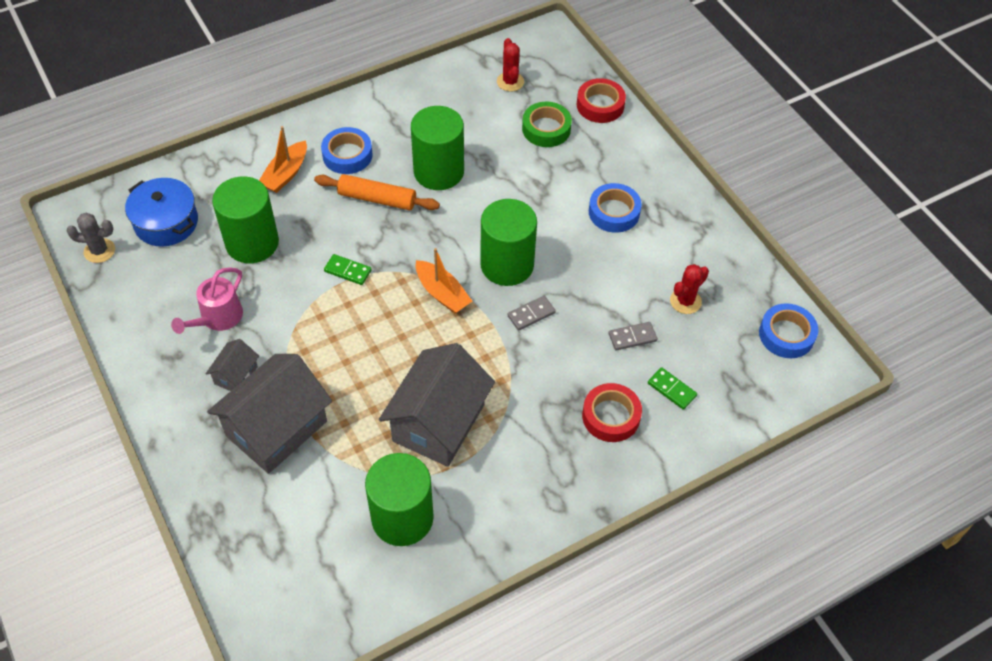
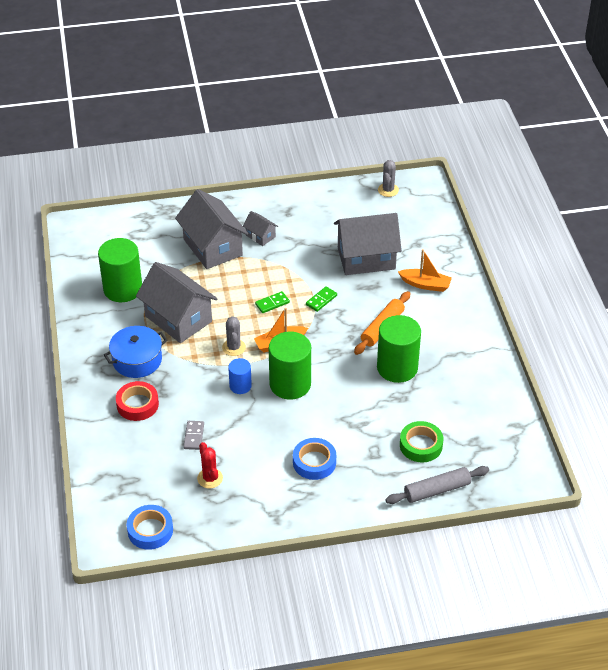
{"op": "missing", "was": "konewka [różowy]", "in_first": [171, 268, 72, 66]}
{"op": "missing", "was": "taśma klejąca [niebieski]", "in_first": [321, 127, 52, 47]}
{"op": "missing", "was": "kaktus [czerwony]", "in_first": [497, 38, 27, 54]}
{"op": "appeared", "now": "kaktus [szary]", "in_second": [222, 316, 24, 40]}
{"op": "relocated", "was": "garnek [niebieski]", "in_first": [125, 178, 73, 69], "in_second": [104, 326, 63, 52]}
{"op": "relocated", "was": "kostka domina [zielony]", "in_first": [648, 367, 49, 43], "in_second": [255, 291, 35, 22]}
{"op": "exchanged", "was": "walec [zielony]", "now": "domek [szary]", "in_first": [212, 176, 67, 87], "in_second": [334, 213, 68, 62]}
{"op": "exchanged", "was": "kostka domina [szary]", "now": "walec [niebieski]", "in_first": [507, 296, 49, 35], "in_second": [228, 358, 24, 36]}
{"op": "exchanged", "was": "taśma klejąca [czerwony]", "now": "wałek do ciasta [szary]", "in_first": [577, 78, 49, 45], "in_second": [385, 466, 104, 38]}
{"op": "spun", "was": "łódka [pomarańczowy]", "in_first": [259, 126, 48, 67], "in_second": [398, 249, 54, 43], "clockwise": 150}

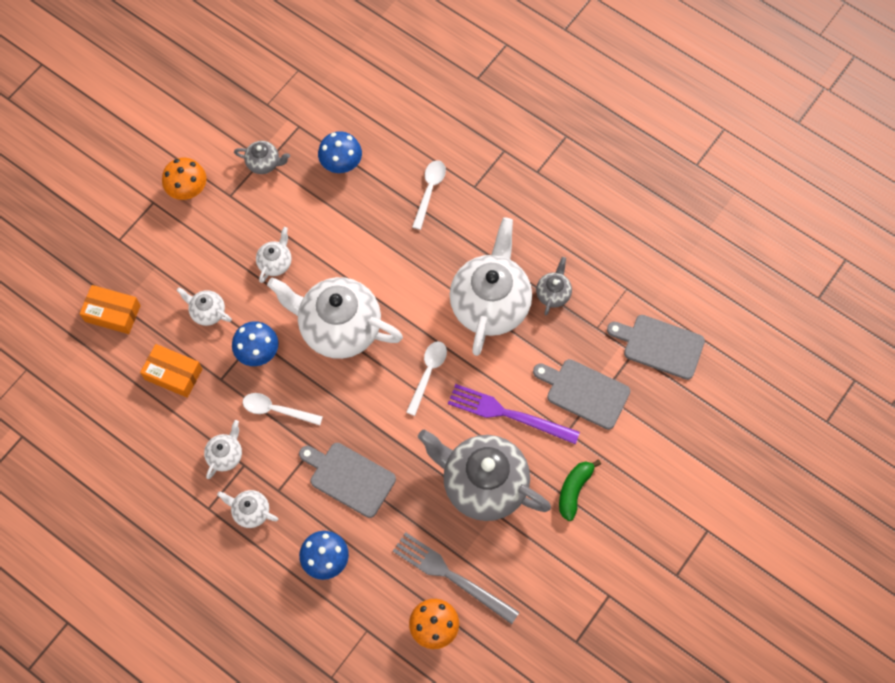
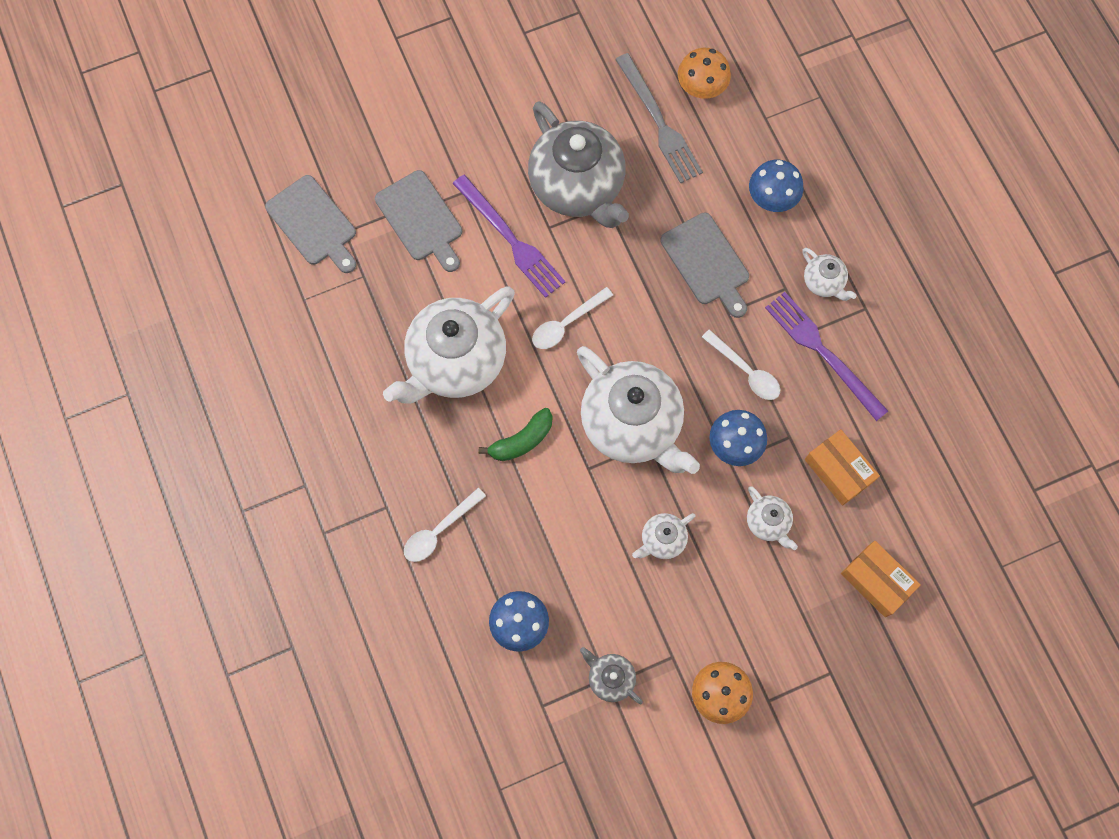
{"op": "missing", "was": "imbryk [szary]", "in_first": [536, 257, 36, 58]}
{"op": "relocated", "was": "banan [zielony]", "in_first": [559, 459, 42, 62], "in_second": [479, 408, 73, 53]}
{"op": "exchanged", "was": "imbryk [biały]", "now": "widelec [fioletowy]", "in_first": [204, 420, 38, 59], "in_second": [765, 292, 123, 129]}

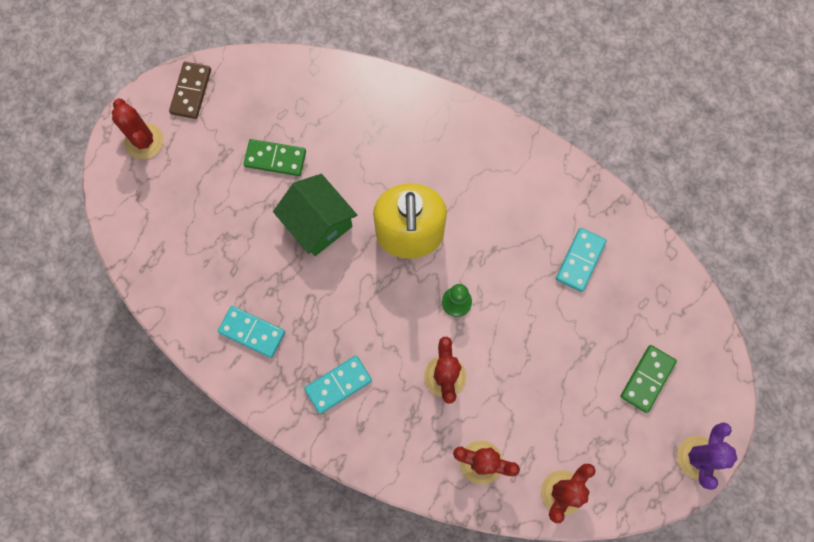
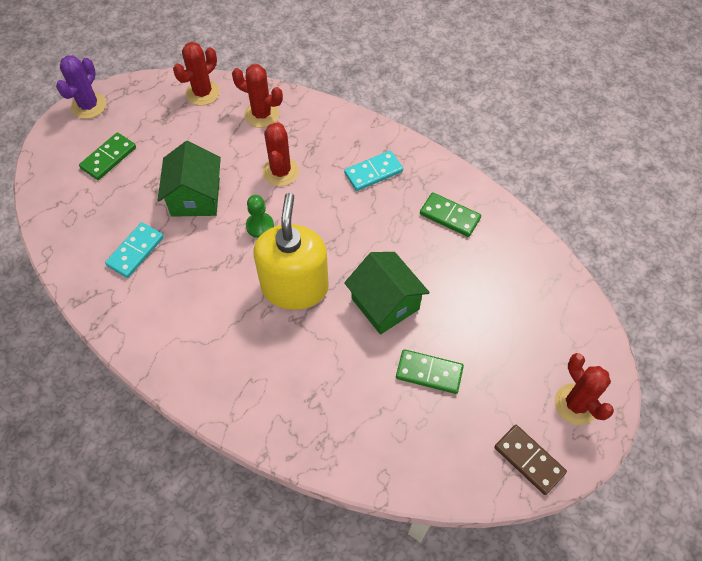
{"op": "appeared", "now": "domek [zielony]", "in_second": [158, 141, 63, 76]}
{"op": "colour", "was": "kostka domina [turkusowy]", "now": "kostka domina [zielony]", "in_first": [218, 306, 67, 52], "in_second": [420, 192, 61, 45]}
{"op": "spun", "was": "kostka domina [brązowy]", "in_first": [169, 62, 42, 57], "in_second": [494, 425, 73, 70], "clockwise": -60}

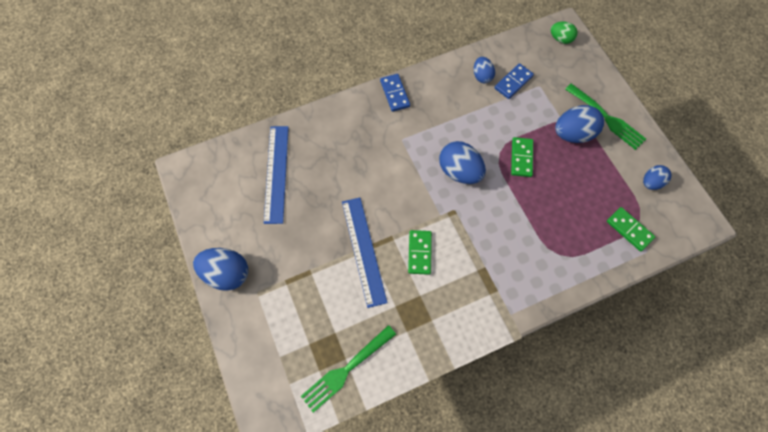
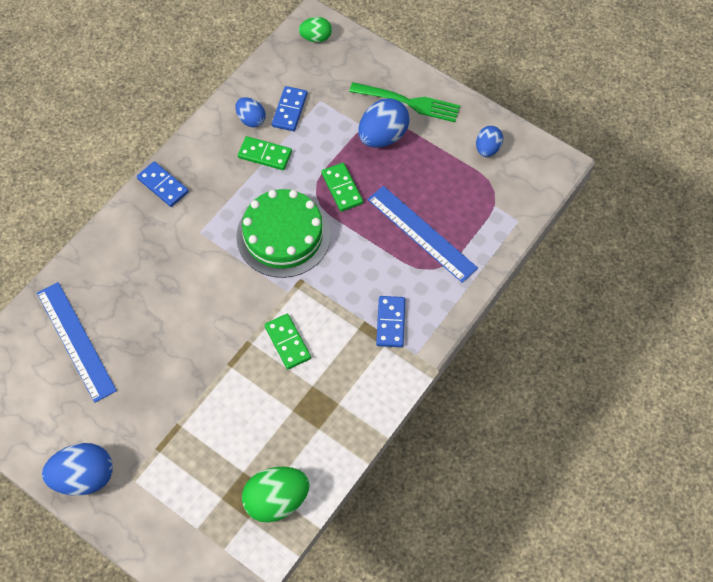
{"op": "appeared", "now": "kostka domina [niebieski]", "in_second": [376, 296, 29, 51]}
{"op": "relocated", "was": "linijka [niebieski]", "in_first": [342, 198, 46, 110], "in_second": [367, 186, 111, 97]}
{"op": "relocated", "was": "kostka domina [zielony]", "in_first": [607, 207, 48, 44], "in_second": [238, 136, 54, 34]}
{"op": "exchanged", "was": "widelec [zielony]", "now": "jajko [zielony]", "in_first": [301, 325, 95, 88], "in_second": [242, 467, 68, 56]}
{"op": "exchanged", "was": "jajko [niebieski]", "now": "tort [zielony]", "in_first": [439, 141, 47, 43], "in_second": [236, 189, 95, 89]}

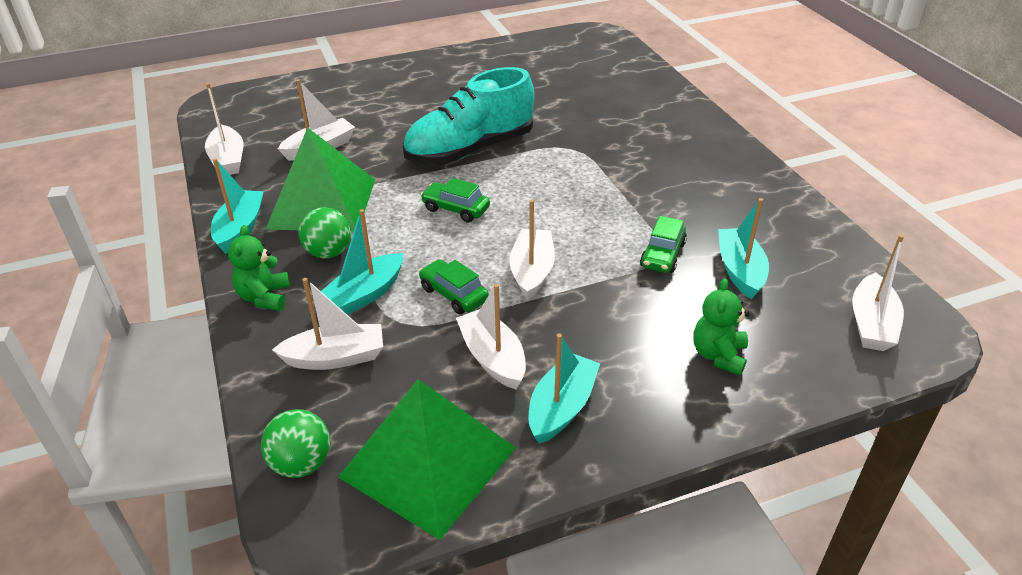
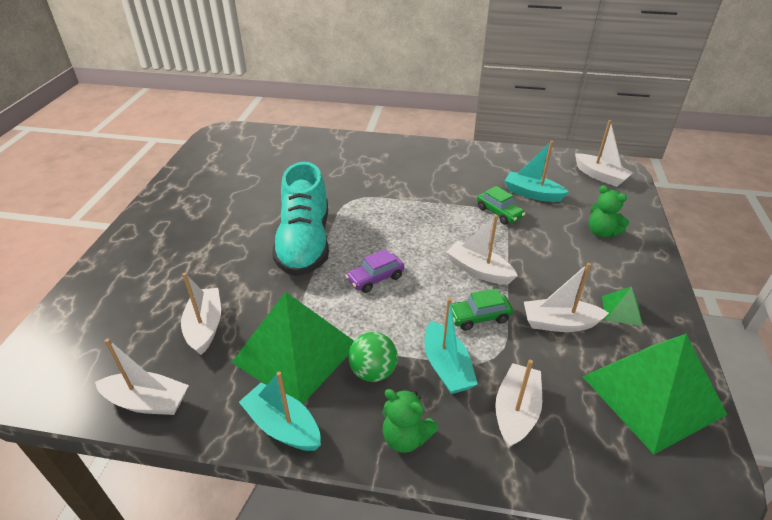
{"op": "missing", "was": "piłka [zielony]", "in_first": [261, 409, 69, 69]}
{"op": "exchanged", "was": "łódka [turkusowy]", "now": "piramida [zielony]", "in_first": [528, 333, 72, 111], "in_second": [602, 286, 41, 40]}
{"op": "colour", "was": "samochód [zielony]", "now": "samochód [fioletowy]", "in_first": [420, 178, 70, 44], "in_second": [346, 249, 59, 44]}

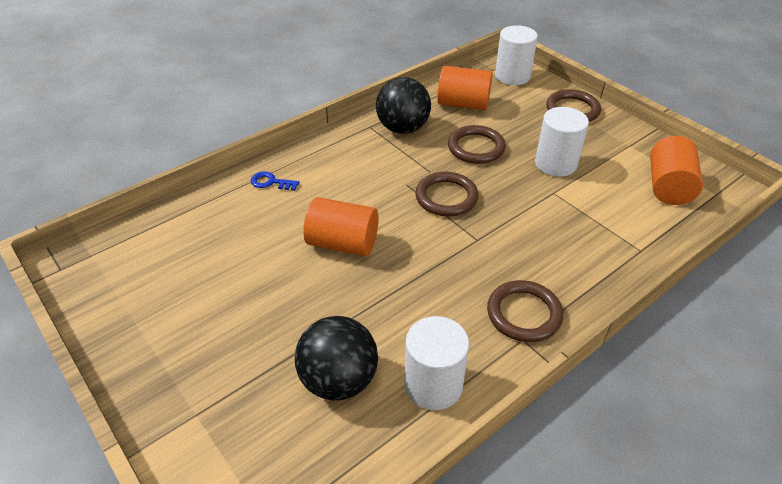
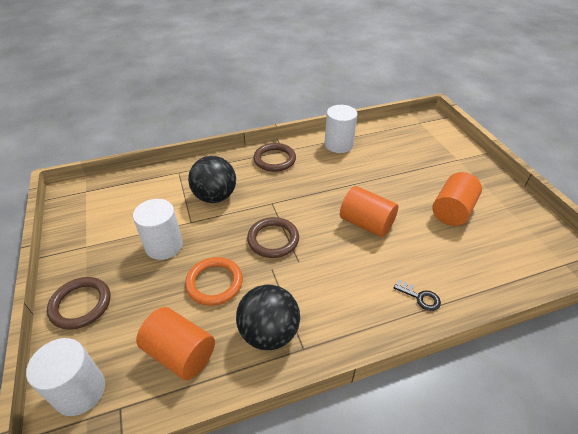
{"op": "relocated", "was": "piłka [czarny]", "in_first": [295, 316, 83, 85], "in_second": [188, 156, 48, 47]}
{"op": "relocated", "was": "walec [pomarańczowy]", "in_first": [650, 136, 53, 69], "in_second": [432, 172, 50, 54]}
{"op": "colour", "was": "klucz [niebieski]", "now": "klucz [czarny]", "in_first": [251, 171, 48, 20], "in_second": [394, 280, 47, 31]}
{"op": "colour", "was": "pierścień [brązowy]", "now": "pierścień [pomarańczowy]", "in_first": [448, 125, 58, 39], "in_second": [185, 257, 58, 49]}

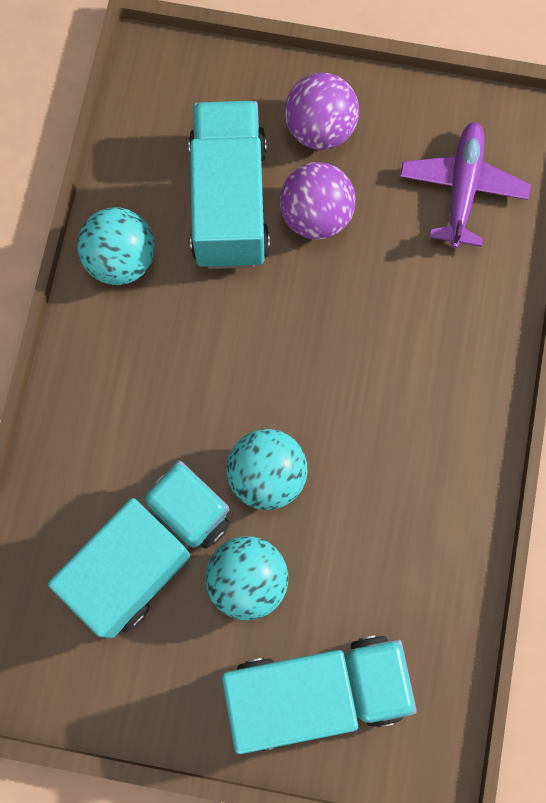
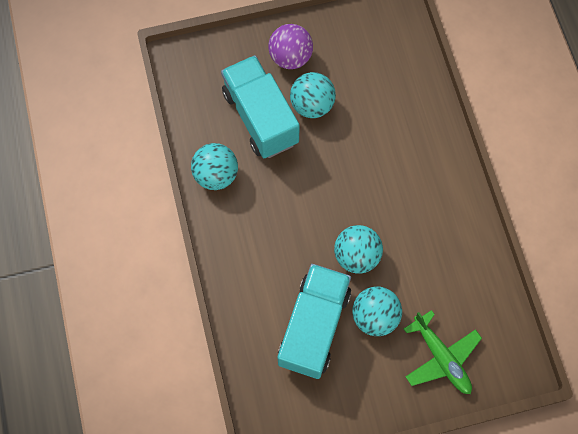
{"op": "missing", "was": "samolot [fioletowy]", "in_first": [400, 122, 131, 127]}
{"op": "exchanged", "was": "ciężarówka [turkusowy]", "now": "samolot [zielony]", "in_first": [222, 635, 195, 119], "in_second": [404, 310, 78, 84]}
{"op": "colour", "was": "piłka [fioletowy]", "now": "piłka [turkusowy]", "in_first": [279, 162, 77, 78], "in_second": [290, 72, 46, 46]}

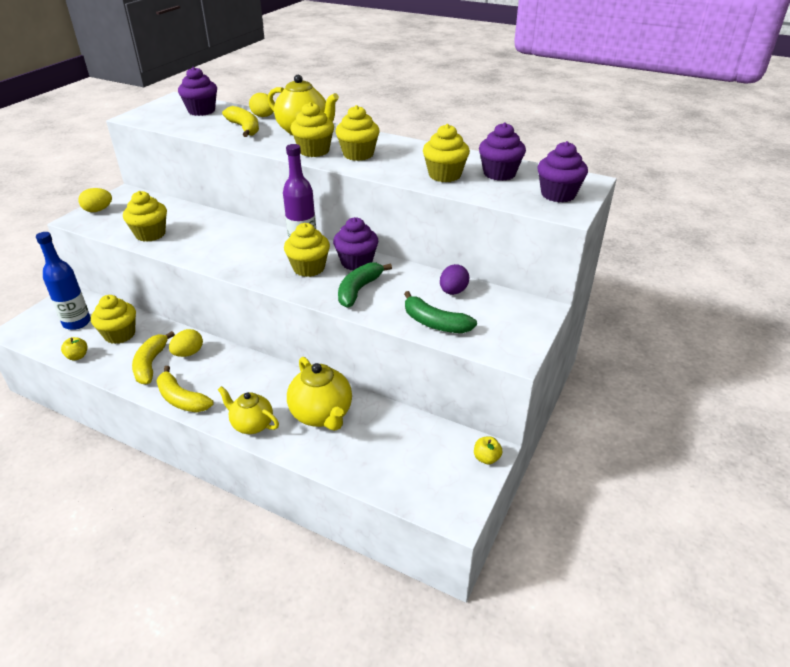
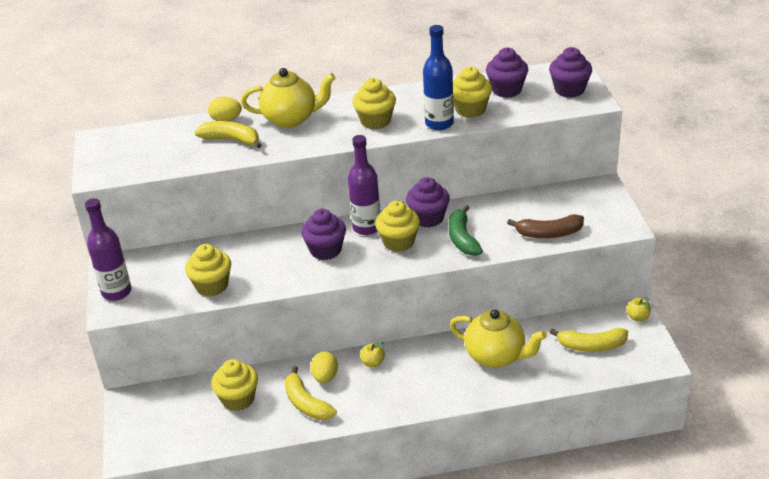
{"op": "missing", "was": "imbryk [żółty]", "in_first": [218, 386, 61, 48]}
{"op": "missing", "was": "muffinka [żółty]", "in_first": [290, 102, 44, 55]}
{"op": "missing", "was": "jajko [fioletowy]", "in_first": [440, 264, 30, 31]}
{"op": "relocated", "was": "butelka [niebieski]", "in_first": [36, 232, 55, 98], "in_second": [423, 25, 31, 105]}
{"op": "relocated", "was": "jabłko [żółty]", "in_first": [61, 337, 26, 23], "in_second": [360, 342, 25, 25]}
{"op": "relocated", "was": "banan [żółty]", "in_first": [156, 366, 58, 46], "in_second": [549, 328, 79, 24]}
{"op": "relocated", "was": "muffinka [fioletowy]", "in_first": [178, 67, 39, 49], "in_second": [301, 209, 45, 51]}
{"op": "exchanged", "was": "jajko [żółty]", "now": "butelka [fioletowy]", "in_first": [78, 188, 34, 24], "in_second": [85, 198, 47, 103]}
{"op": "colour", "was": "banan [zielony]", "now": "banan [brązowy]", "in_first": [404, 291, 73, 42], "in_second": [507, 214, 77, 24]}

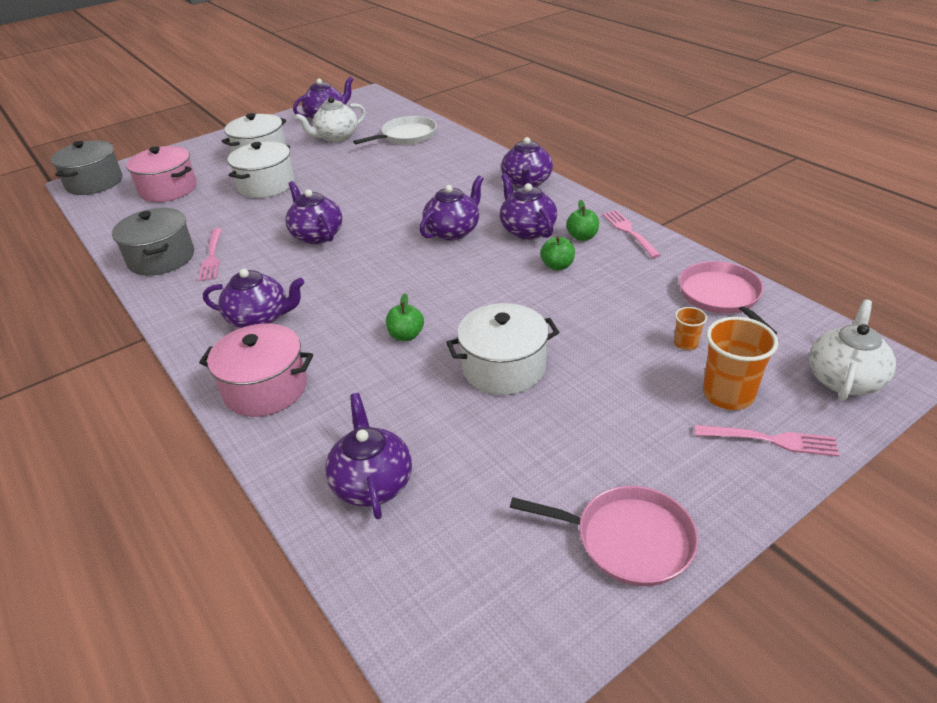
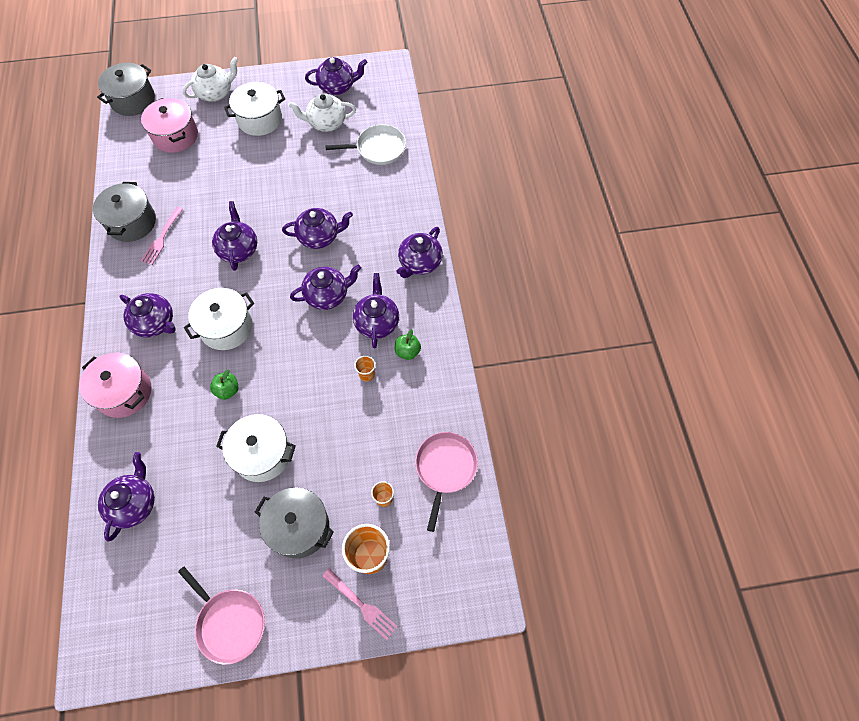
{"op": "missing", "was": "widelec [różowy]", "in_first": [602, 210, 59, 48]}
{"op": "appeared", "now": "garnek [szary]", "in_second": [255, 488, 79, 71]}
{"op": "appeared", "now": "imbryk [fioletowy]", "in_second": [282, 208, 71, 41]}
{"op": "relocated", "was": "garnek [biały]", "in_first": [228, 141, 67, 57], "in_second": [184, 288, 70, 62]}
{"op": "relocated", "was": "imbryk [biały]", "in_first": [809, 299, 87, 102], "in_second": [183, 57, 55, 45]}
{"op": "exchanged", "was": "jabłko [zielony]", "now": "szklanka [pomarańczowy]", "in_first": [540, 236, 35, 34], "in_second": [354, 356, 21, 26]}

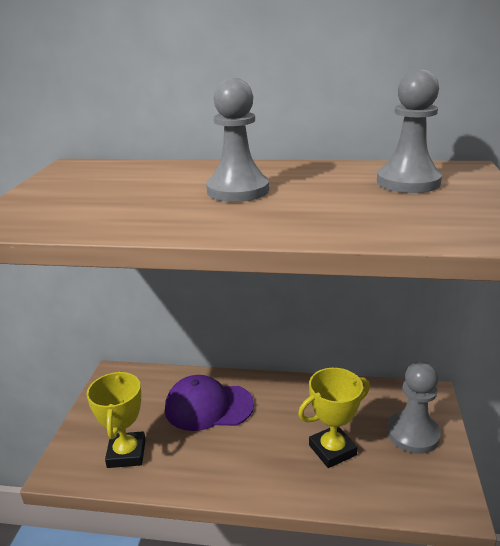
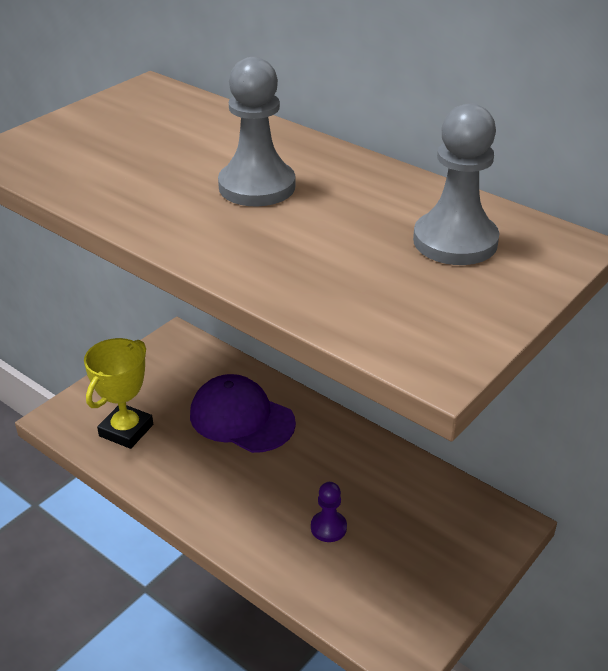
{"op": "missing", "was": "pionek [szary]", "in_first": [387, 361, 54, 93]}
{"op": "exchanged", "was": "puchar [żółty]", "now": "pionek [fioletowy]", "in_first": [298, 368, 72, 100], "in_second": [311, 482, 36, 60]}

